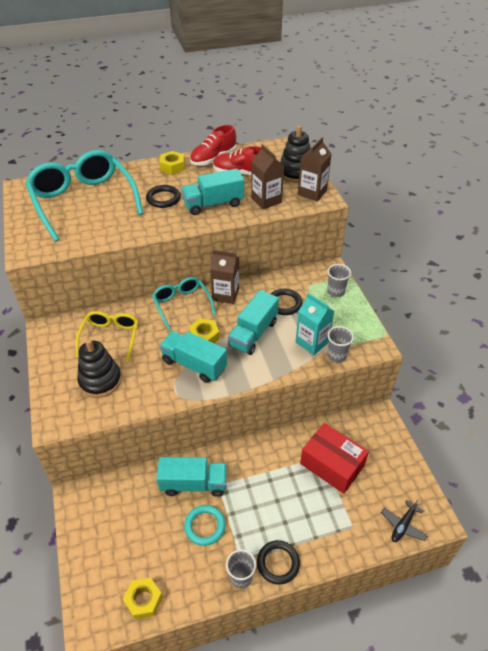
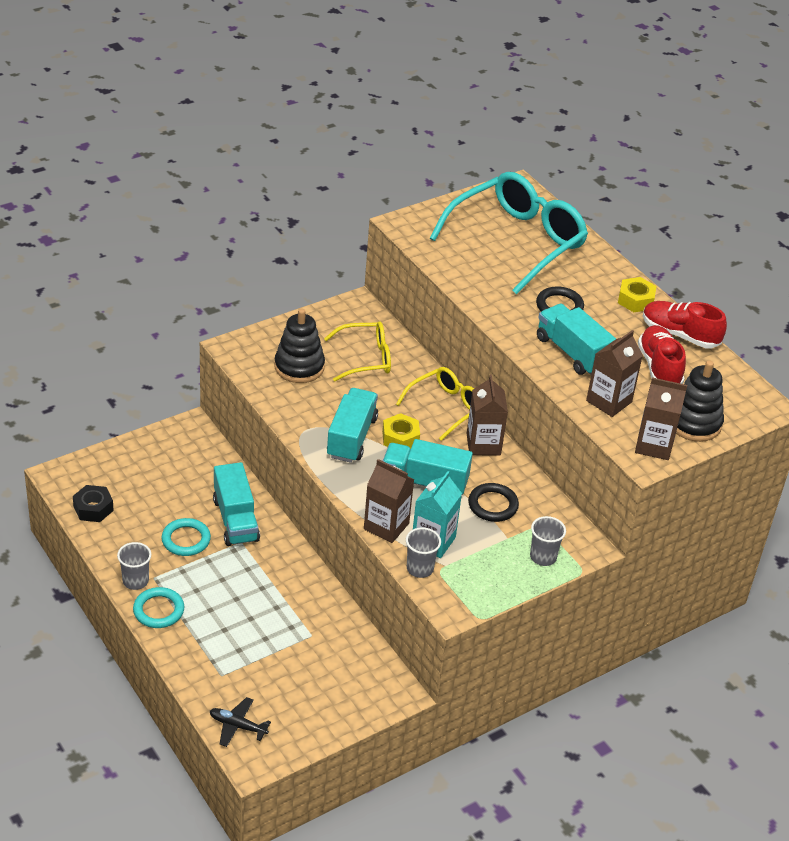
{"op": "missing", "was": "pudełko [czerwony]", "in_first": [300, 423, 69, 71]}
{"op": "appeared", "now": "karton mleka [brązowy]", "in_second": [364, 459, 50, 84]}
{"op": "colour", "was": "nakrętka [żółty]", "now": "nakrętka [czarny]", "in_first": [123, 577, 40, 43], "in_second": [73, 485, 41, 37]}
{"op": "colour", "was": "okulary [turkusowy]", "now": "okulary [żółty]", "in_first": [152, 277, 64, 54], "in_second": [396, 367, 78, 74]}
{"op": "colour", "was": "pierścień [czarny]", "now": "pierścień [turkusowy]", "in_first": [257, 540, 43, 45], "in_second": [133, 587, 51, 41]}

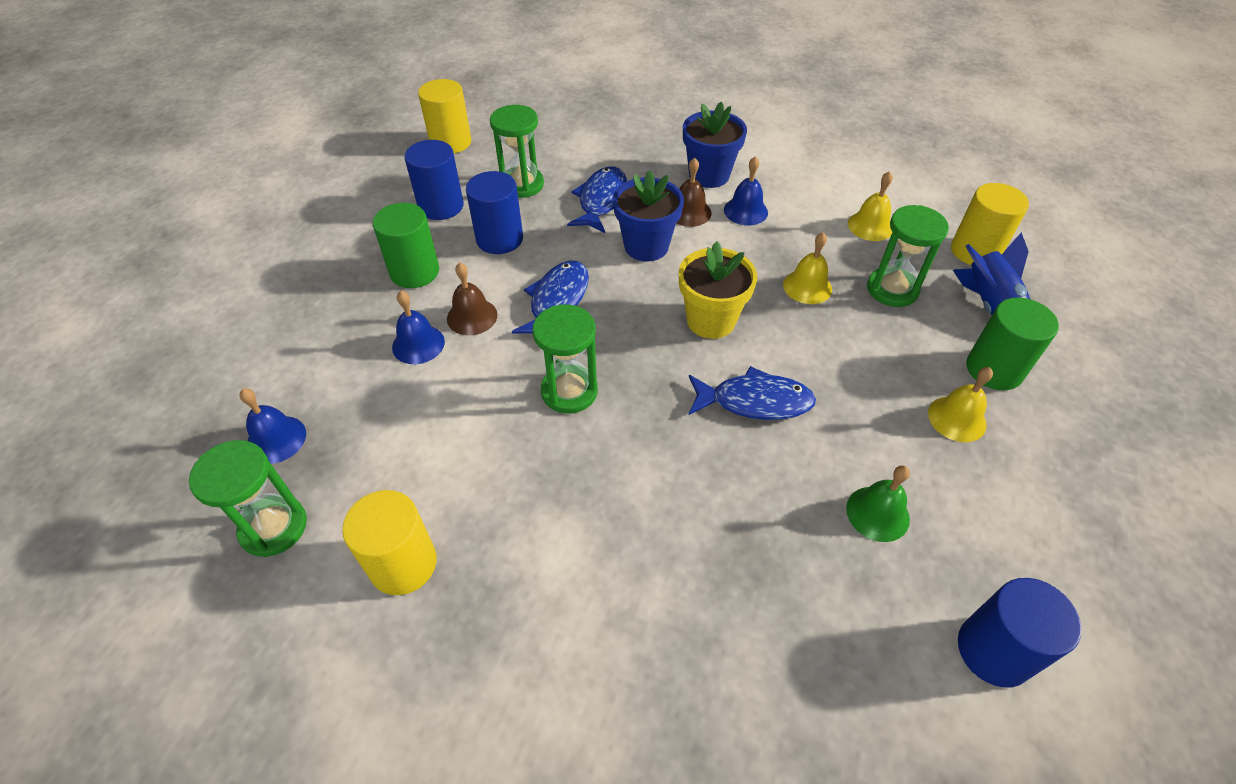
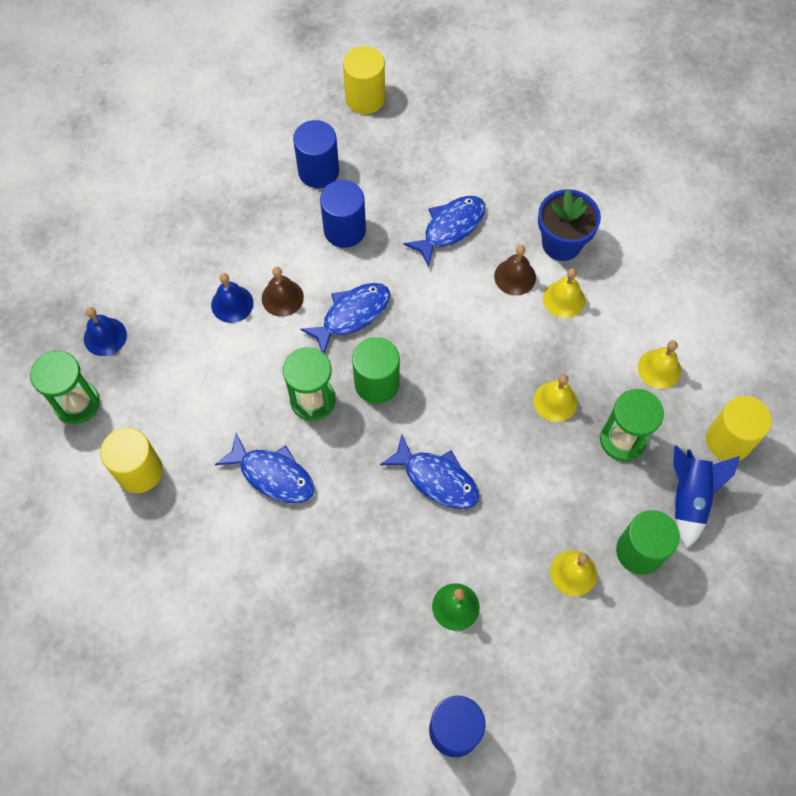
{"op": "missing", "was": "klepsydra [zielony]", "in_first": [490, 105, 54, 93]}
{"op": "missing", "was": "doniczka [niebieski]", "in_first": [613, 170, 71, 91]}
{"op": "missing", "was": "doniczka [żółty]", "in_first": [679, 241, 78, 98]}
{"op": "appeared", "now": "ryba [niebieski]", "in_second": [215, 433, 100, 70]}
{"op": "relocated", "was": "walec [zielony]", "in_first": [372, 203, 67, 85], "in_second": [352, 337, 48, 67]}
{"op": "colour", "was": "dzwonek [niebieski]", "now": "dzwonek [żółty]", "in_first": [724, 156, 44, 69], "in_second": [543, 268, 42, 50]}

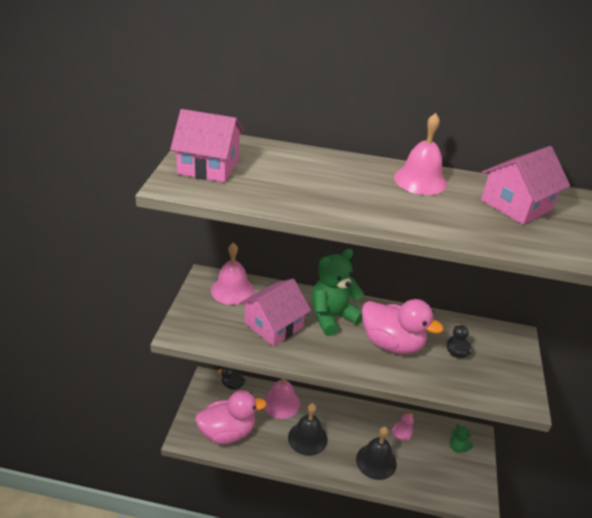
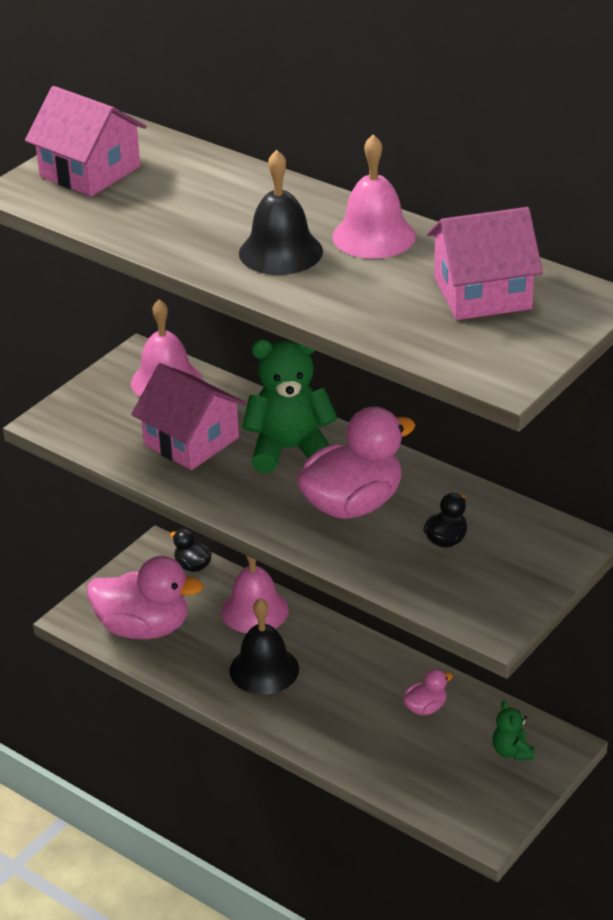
{"op": "relocated", "was": "dzwonek [czarny]", "in_first": [356, 426, 41, 54], "in_second": [239, 150, 84, 125]}
{"op": "spun", "was": "domek [różowy]", "in_first": [239, 279, 72, 67], "in_second": [131, 363, 115, 107], "clockwise": 60}
{"op": "spun", "was": "kaczka [różowy]", "in_first": [362, 299, 82, 55], "in_second": [296, 407, 119, 112], "clockwise": -90}

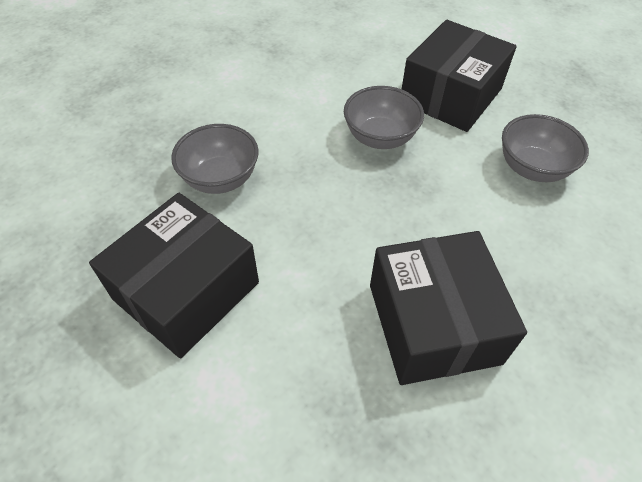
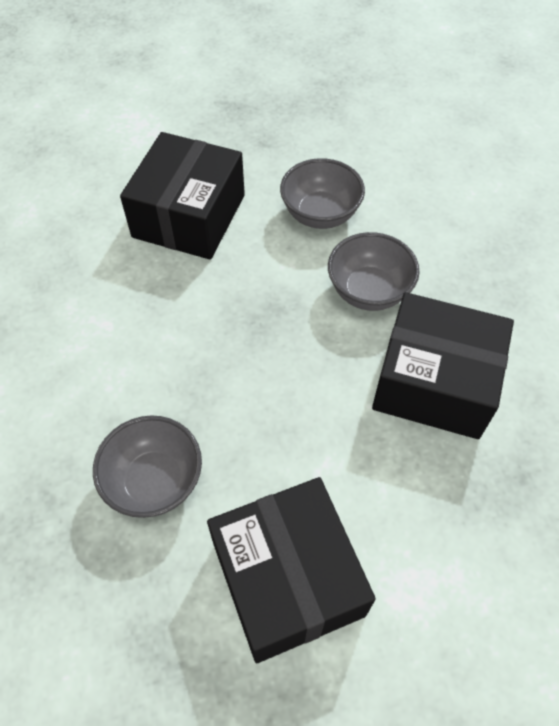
{"op": "relocated", "was": "miska [szary]", "in_first": [344, 86, 80, 63], "in_second": [328, 232, 92, 79]}
{"op": "spun", "was": "pudełko [czarny]", "in_first": [402, 20, 115, 112], "in_second": [120, 132, 125, 128], "clockwise": 45}

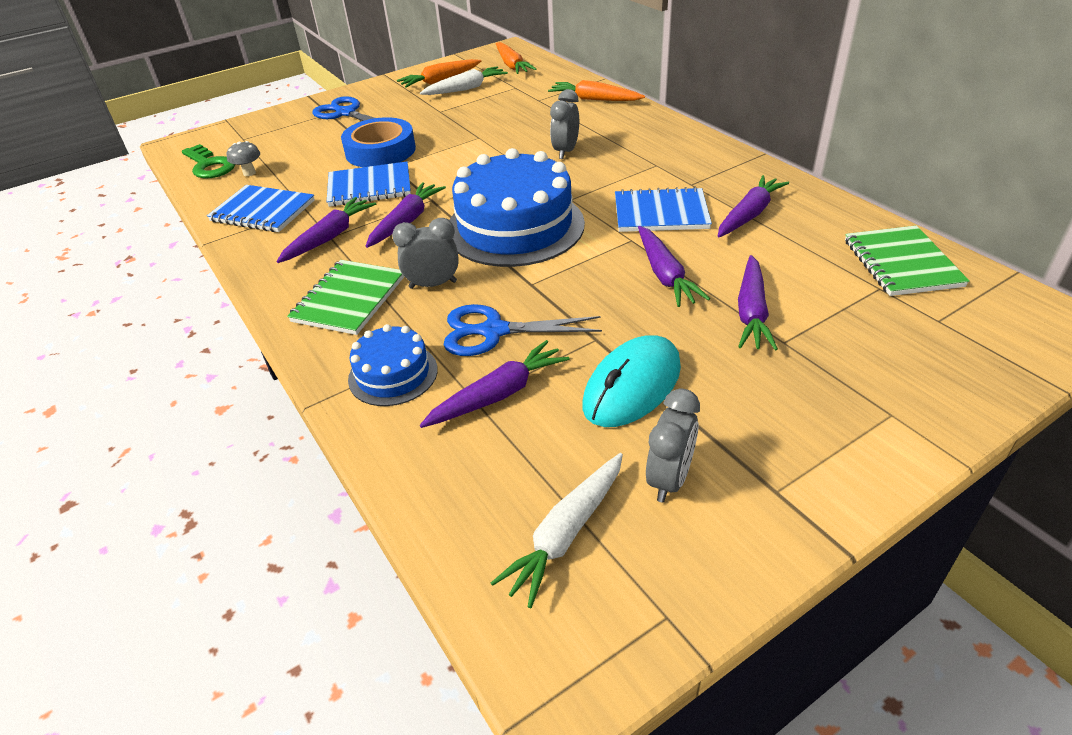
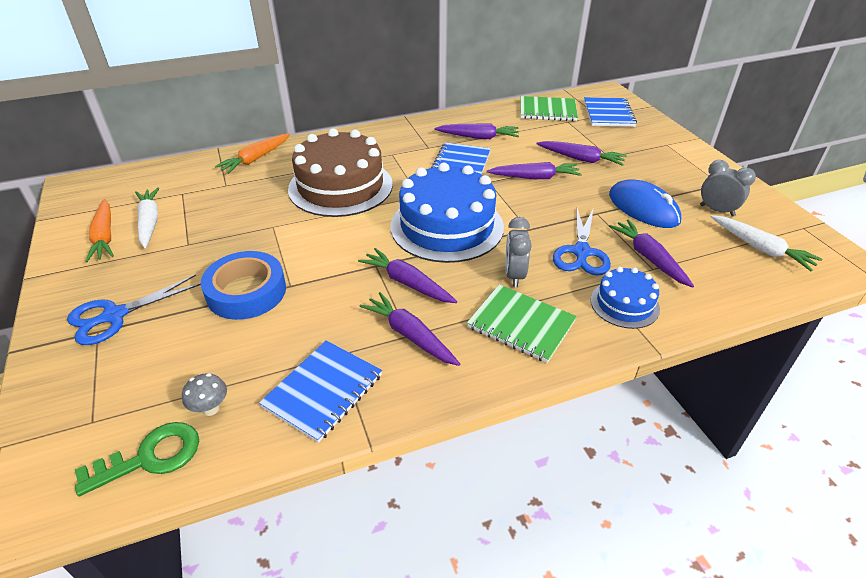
{"op": "missing", "was": "marchewka [pomarańczowy]", "in_first": [496, 42, 41, 32]}
{"op": "relocated", "was": "zeszyt [niebieski]", "in_first": [327, 161, 84, 46], "in_second": [584, 97, 53, 30]}
{"op": "exchanged", "was": "budzik [szary]", "now": "tort [brązowy]", "in_first": [550, 89, 29, 70], "in_second": [288, 129, 105, 88]}
{"op": "colour", "was": "myszka [turkusowy]", "now": "myszka [niebieski]", "in_first": [582, 335, 99, 92], "in_second": [609, 179, 72, 49]}
{"op": "spun", "was": "marchewka [fioletowy]", "in_first": [718, 175, 71, 62], "in_second": [435, 123, 84, 16], "clockwise": 135}

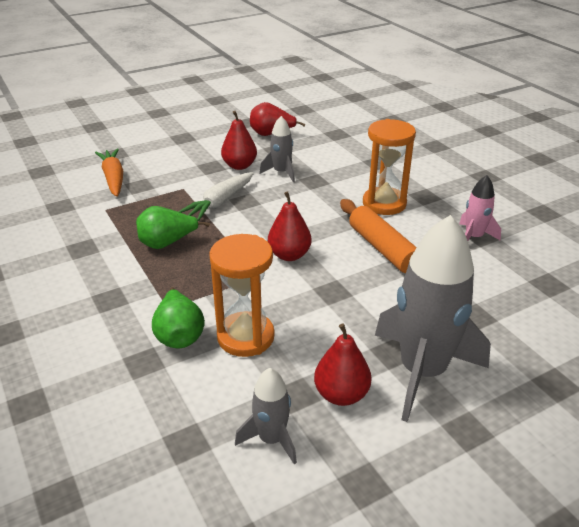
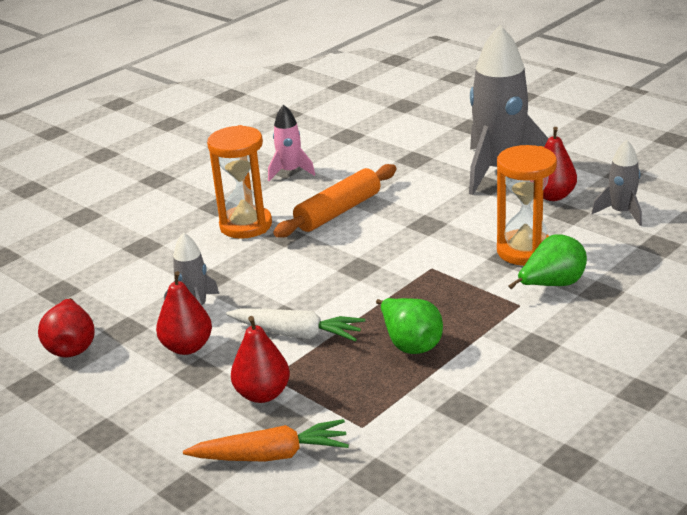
{"op": "relocated", "was": "gruszka [czerwony]", "in_first": [268, 191, 44, 70], "in_second": [231, 316, 59, 87]}
{"op": "spun", "was": "marchewka [pomarańczowy]", "in_first": [95, 148, 28, 49], "in_second": [183, 419, 166, 43], "clockwise": -150}

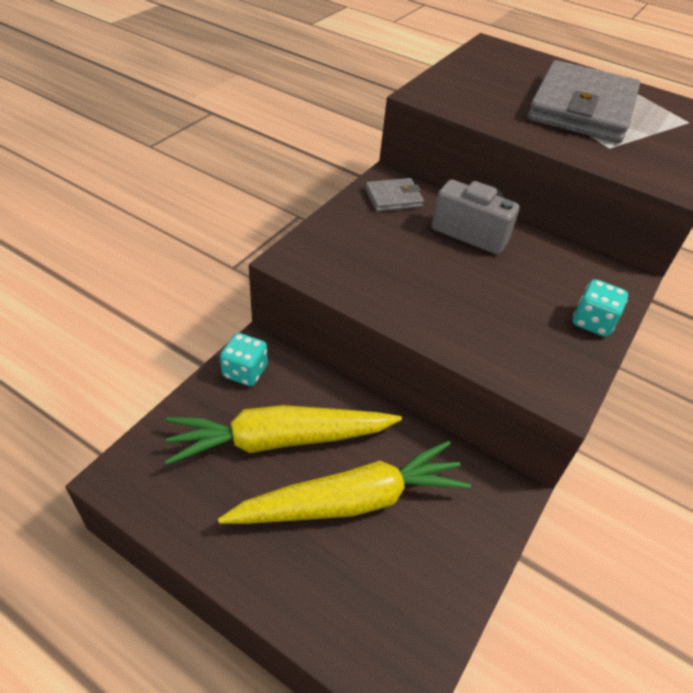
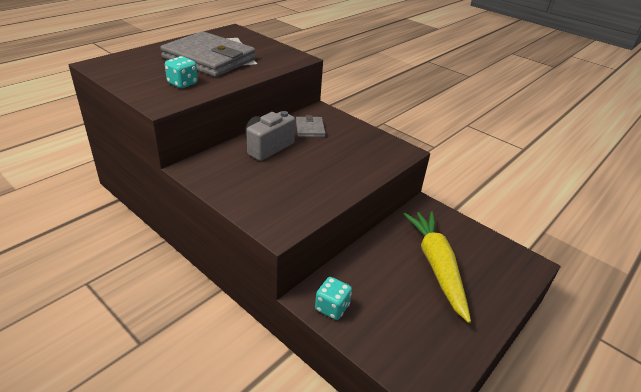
{"op": "missing", "was": "marchewka [żółty]", "in_first": [165, 405, 237, 60]}
{"op": "relocated", "was": "portfel [szary]", "in_first": [365, 178, 59, 34], "in_second": [296, 115, 30, 22]}
{"op": "relocated", "was": "kostka do gry [turkusowy]", "in_first": [573, 279, 55, 58], "in_second": [165, 56, 33, 32]}

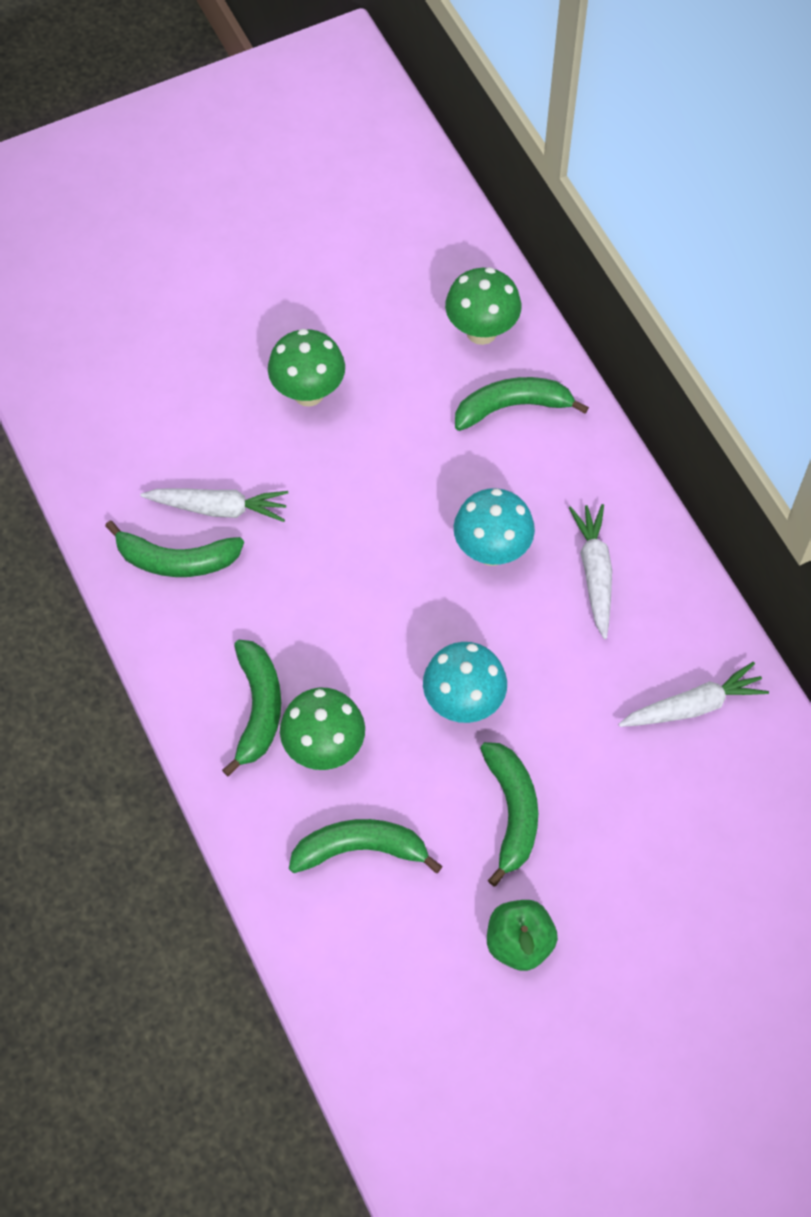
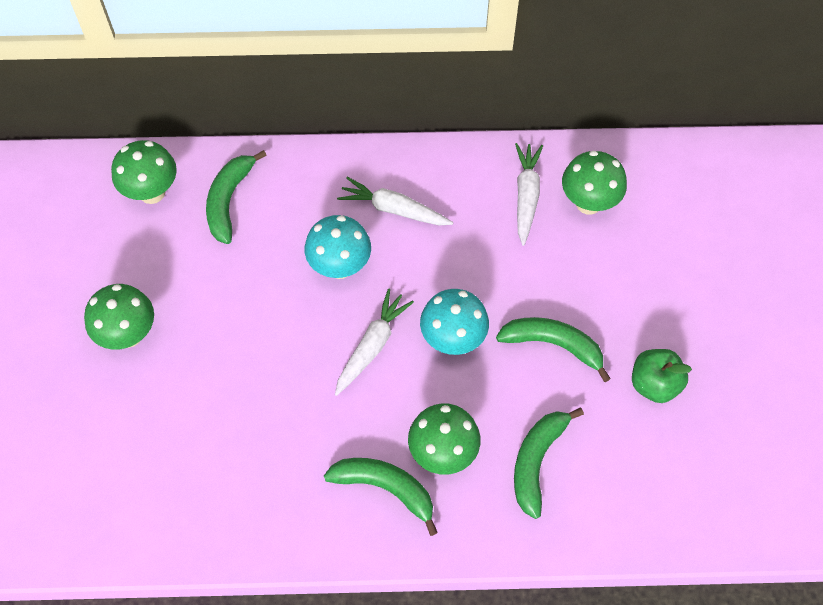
{"op": "missing", "was": "banan [zielony]", "in_first": [105, 520, 139, 57]}
{"op": "appeared", "now": "grzyb [zielony]", "in_second": [562, 151, 65, 63]}
{"op": "relocated", "was": "marchewka [biały]", "in_first": [140, 488, 148, 34], "in_second": [335, 288, 79, 108]}

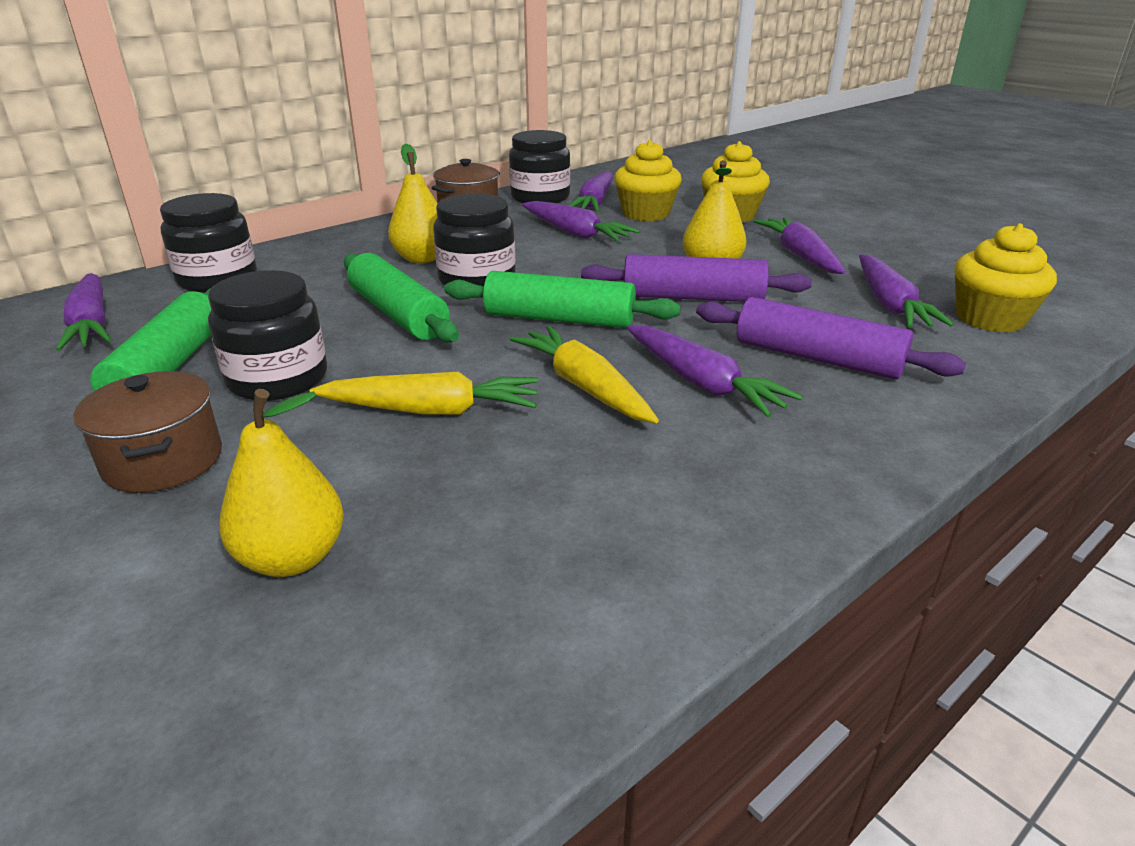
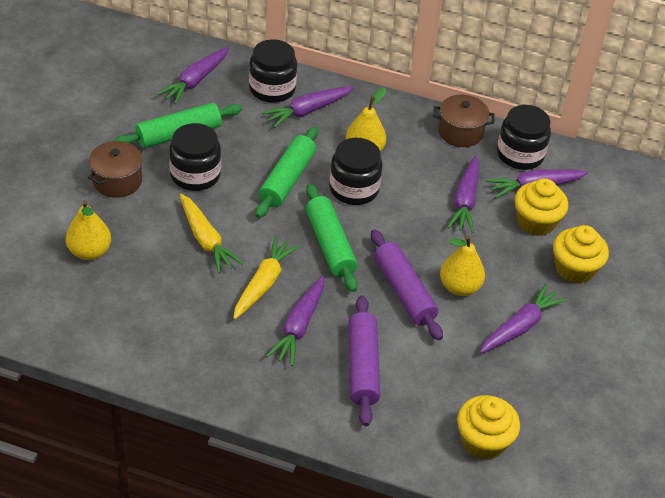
{"op": "relocated", "was": "marchewka [fioletowy]", "in_first": [859, 254, 95, 74], "in_second": [262, 86, 92, 42]}

